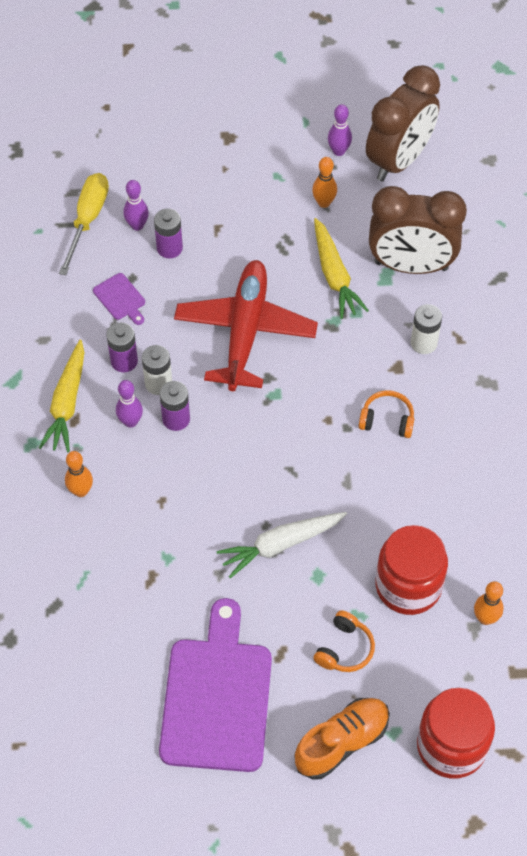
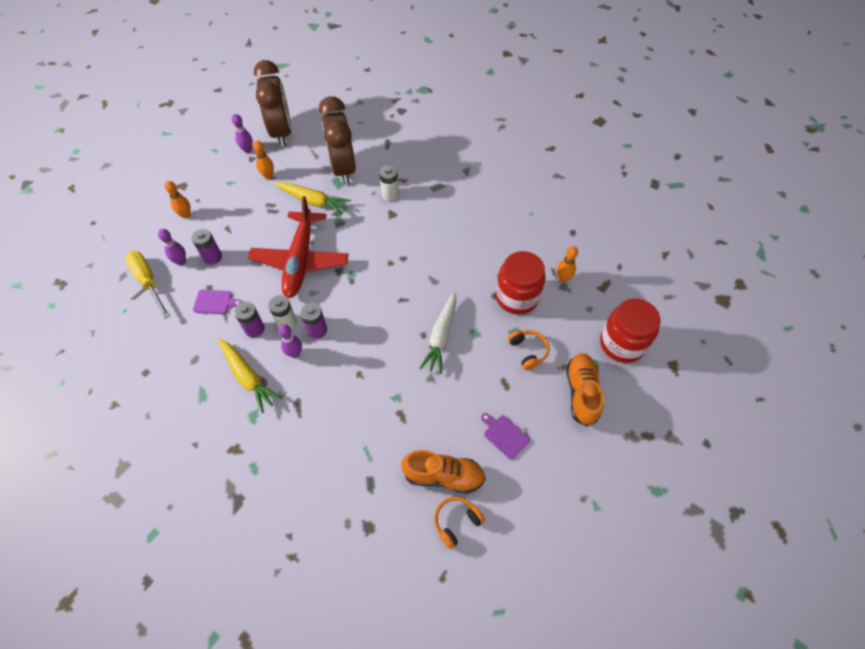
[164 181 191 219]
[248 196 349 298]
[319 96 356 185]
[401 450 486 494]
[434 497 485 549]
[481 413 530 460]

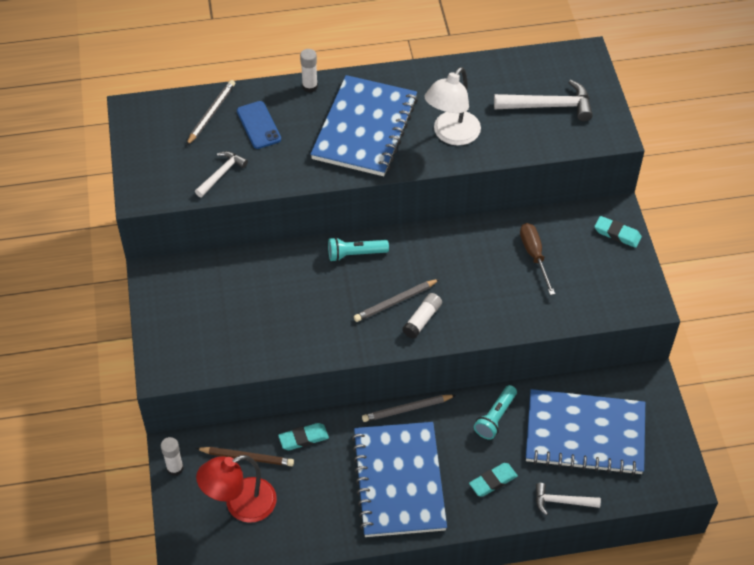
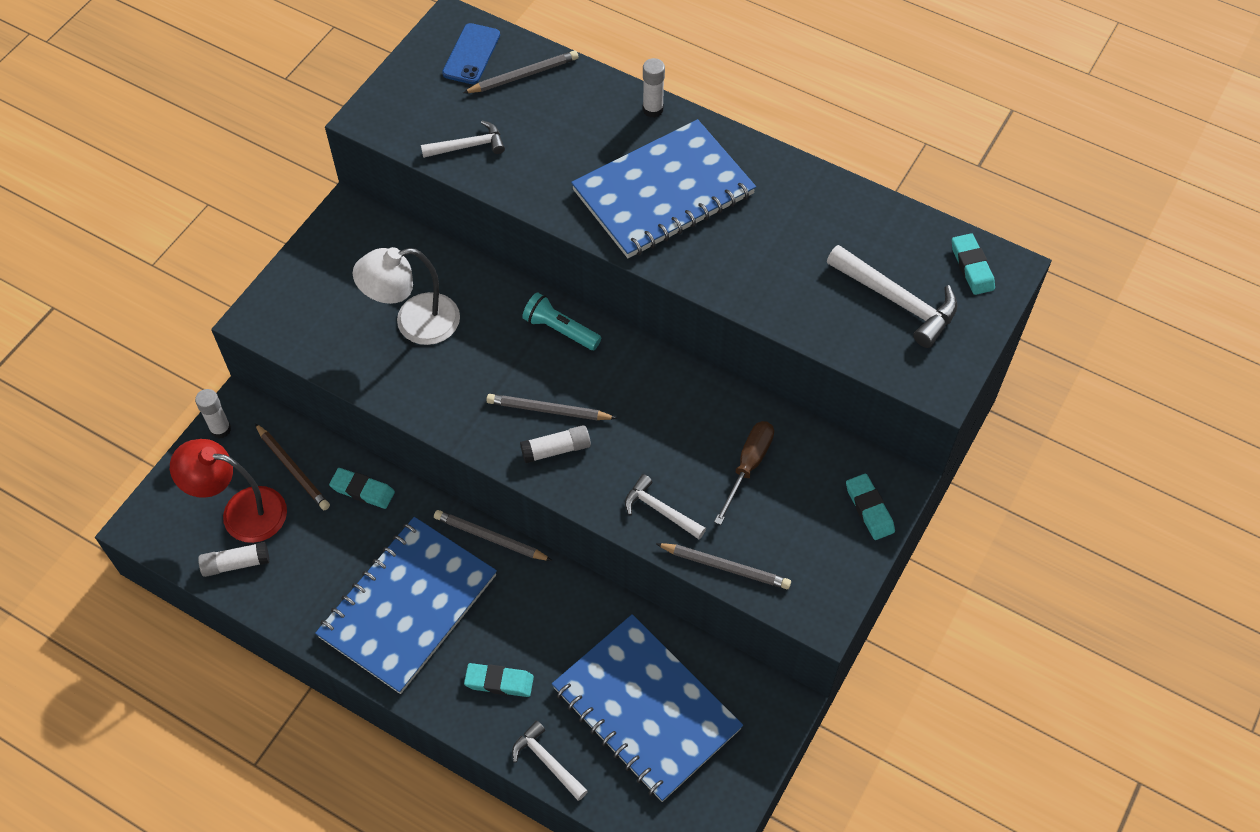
[198 542 269 577]
[353 247 460 345]
[442 23 500 84]
[625 474 706 539]
[656 543 791 589]
[952 233 995 295]
[474 385 517 440] (first image)

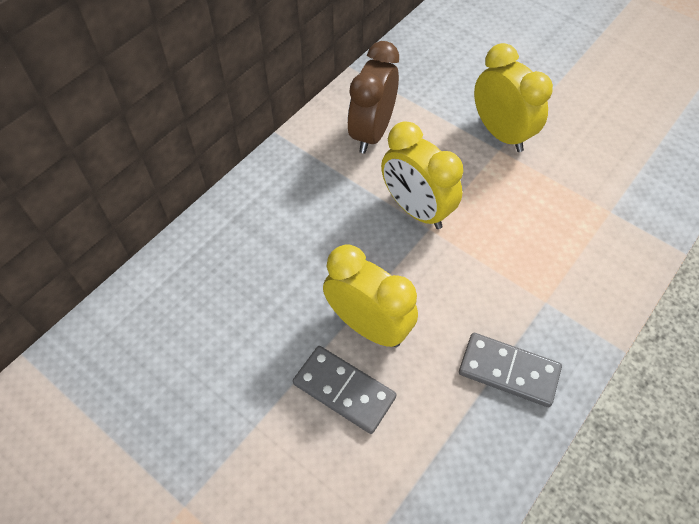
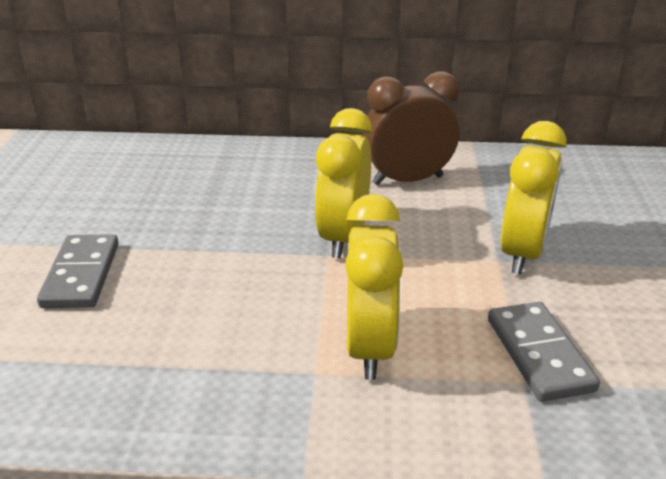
[345 194 404 380]
[488 302 600 402]

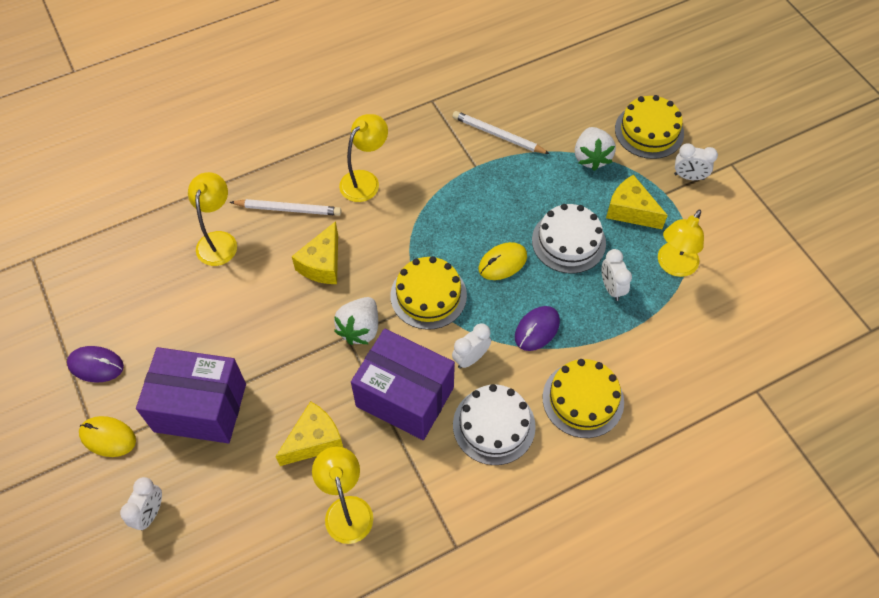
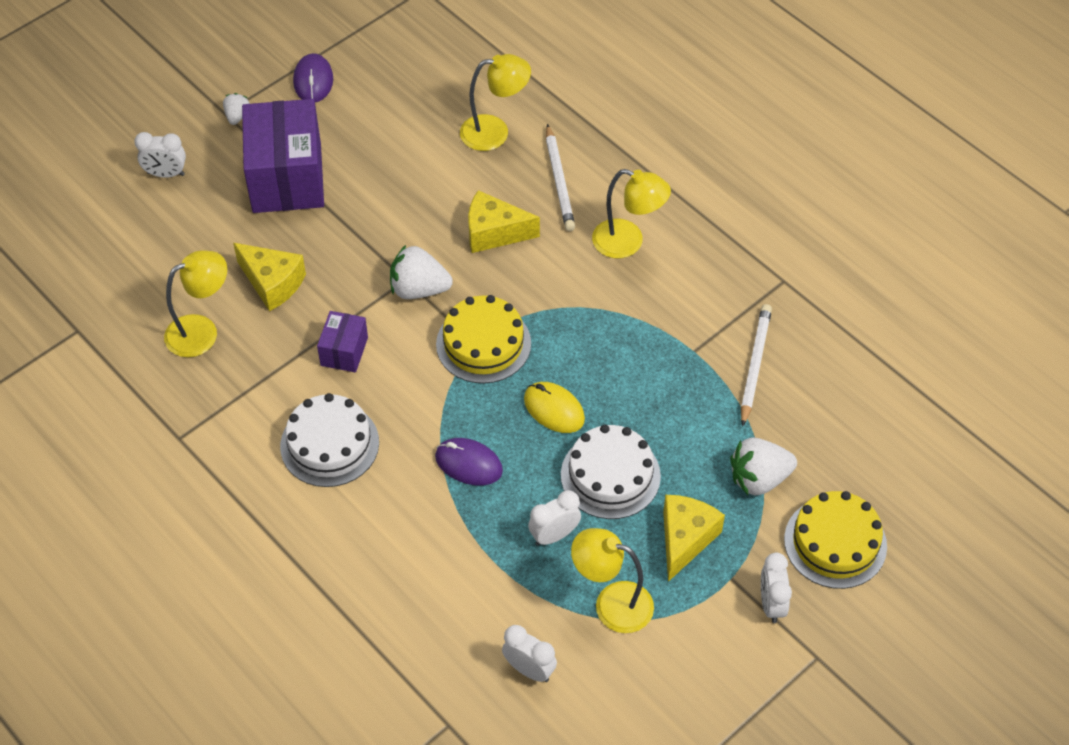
[223 93 250 125]
[317 311 368 372]
[502 625 557 682]
[542 359 624 438] (first image)

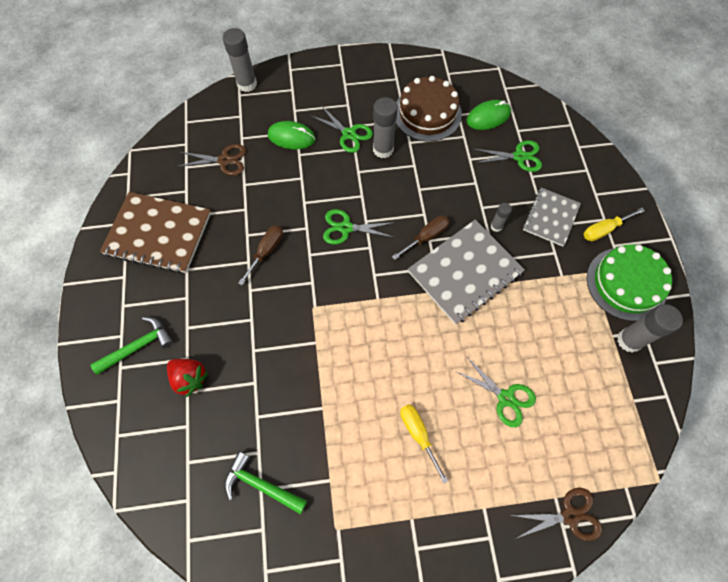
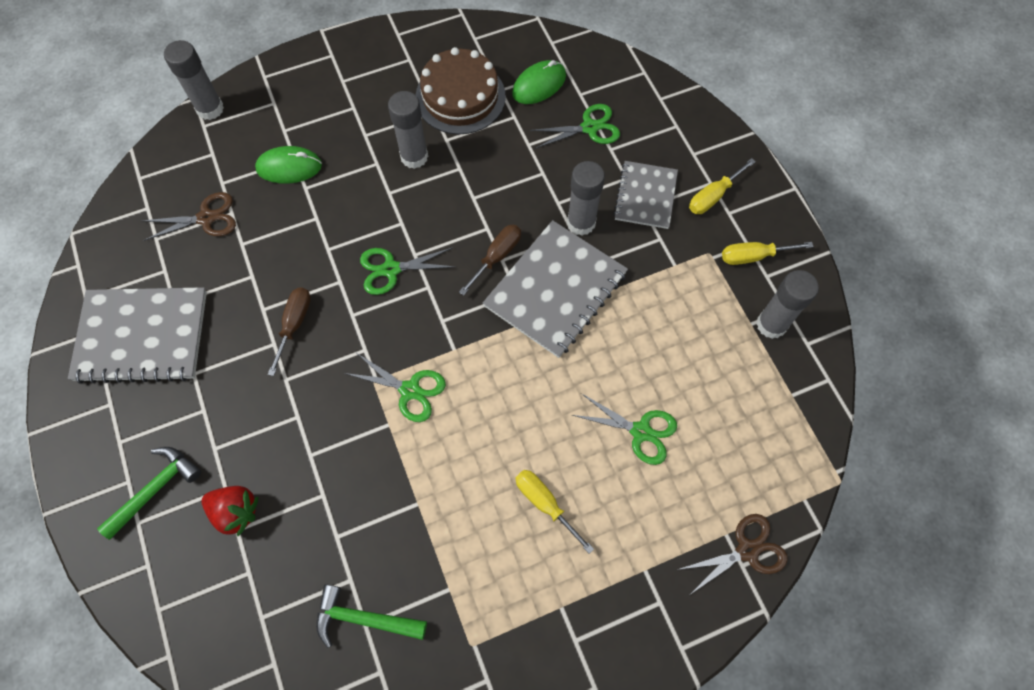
[68 287 207 383]
[344 353 446 422]
[567 161 605 236]
[722 242 814 265]

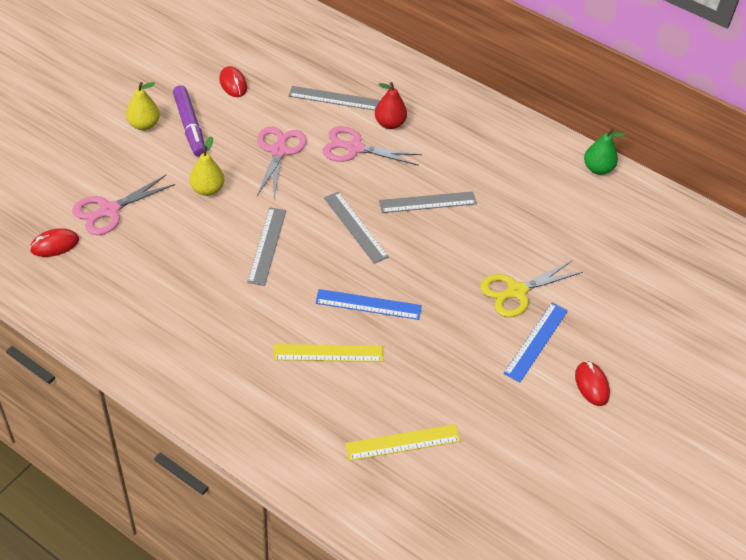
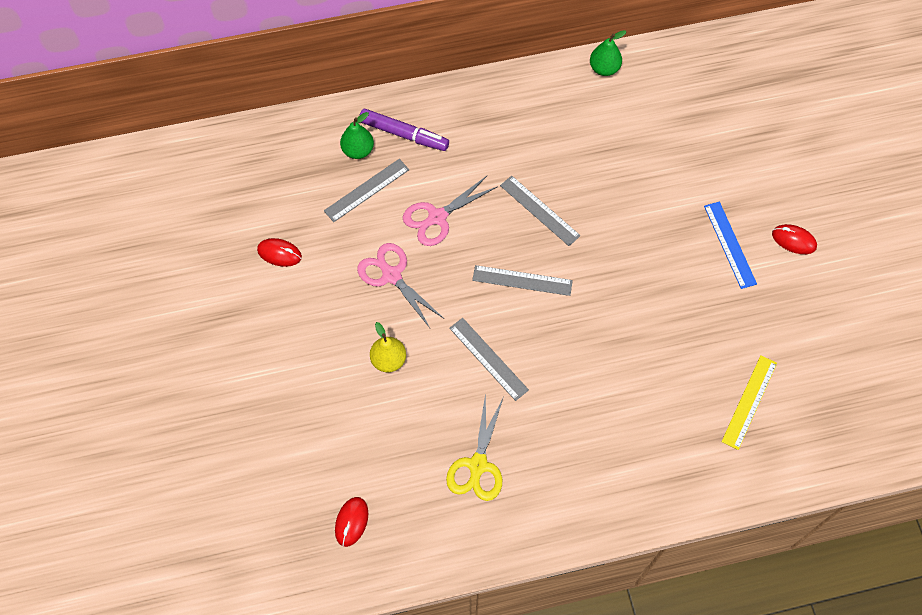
[340 112 374 159]
[359 109 449 151]
[446 393 503 501]
[500 176 581 246]
[72 175 175 235] (first image)
[126 82 160 130] (first image)
[274 344 383 362] (first image)
[315 289 422 320] (first image)
[375 82 407 129] (first image)

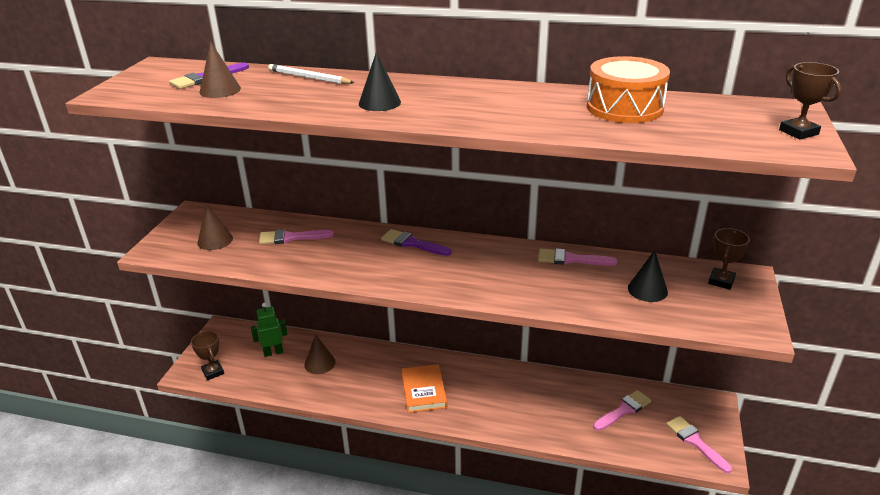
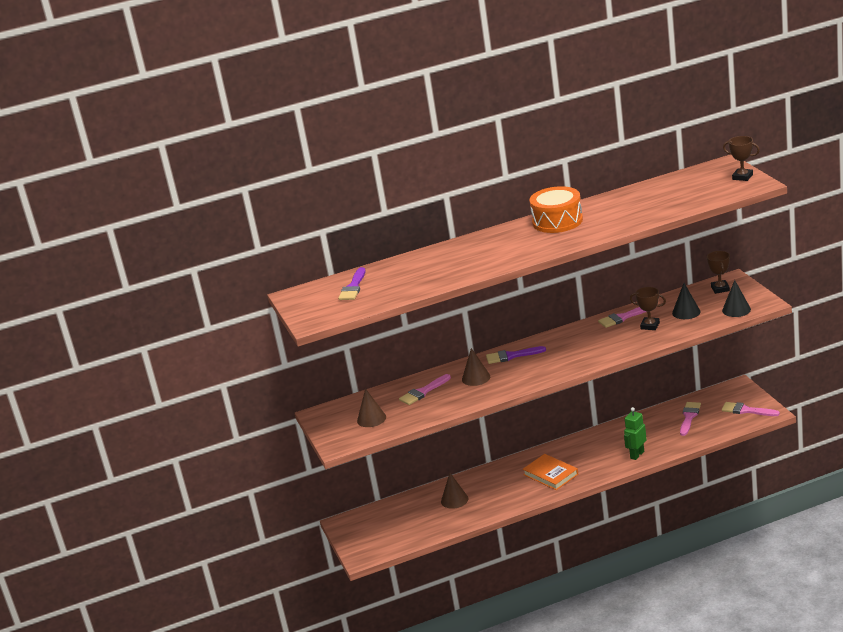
[462 348 490 386]
[529 186 583 233]
[624 407 647 460]
[630 287 666 330]
[722 280 751 317]
[268 64 355 84] (first image)

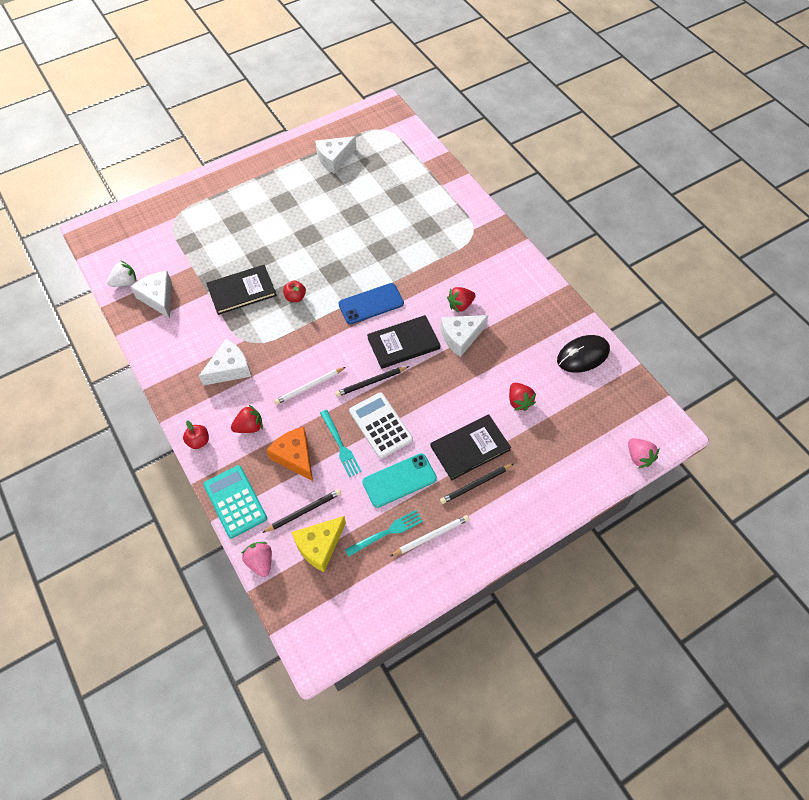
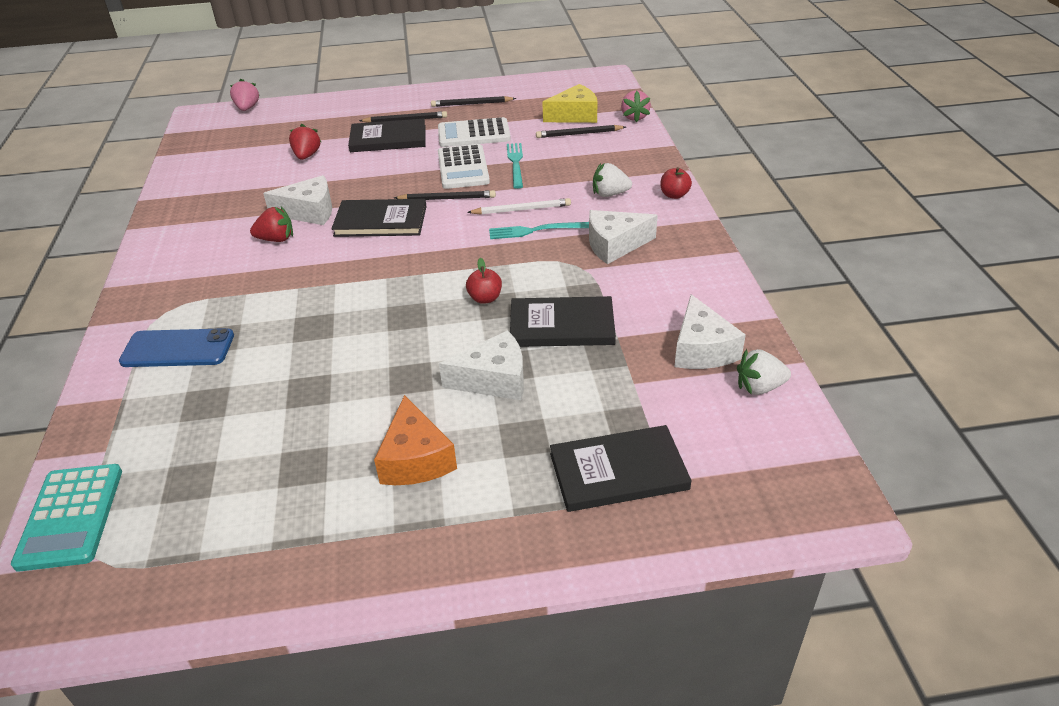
[11 464 122 572]
[119 328 234 367]
[374 395 457 485]
[431 96 516 107]
[438 117 511 147]
[439 330 524 400]
[489 222 589 239]
[550 425 692 512]
[593 163 632 197]
[557 335 610 373] (first image)

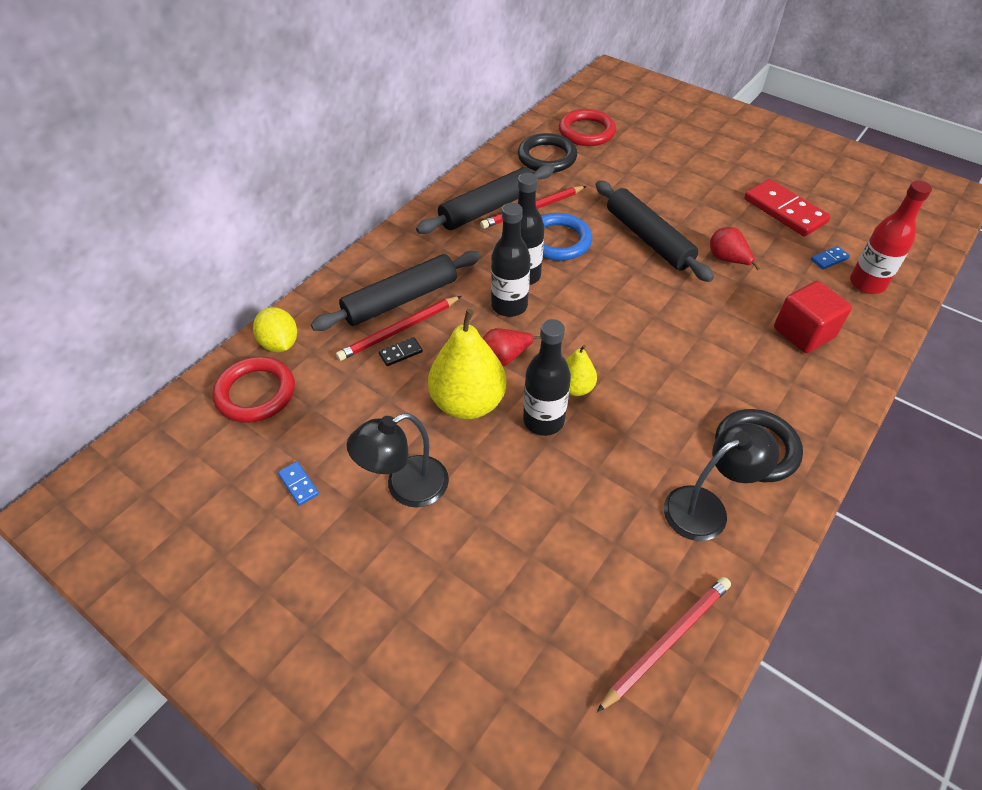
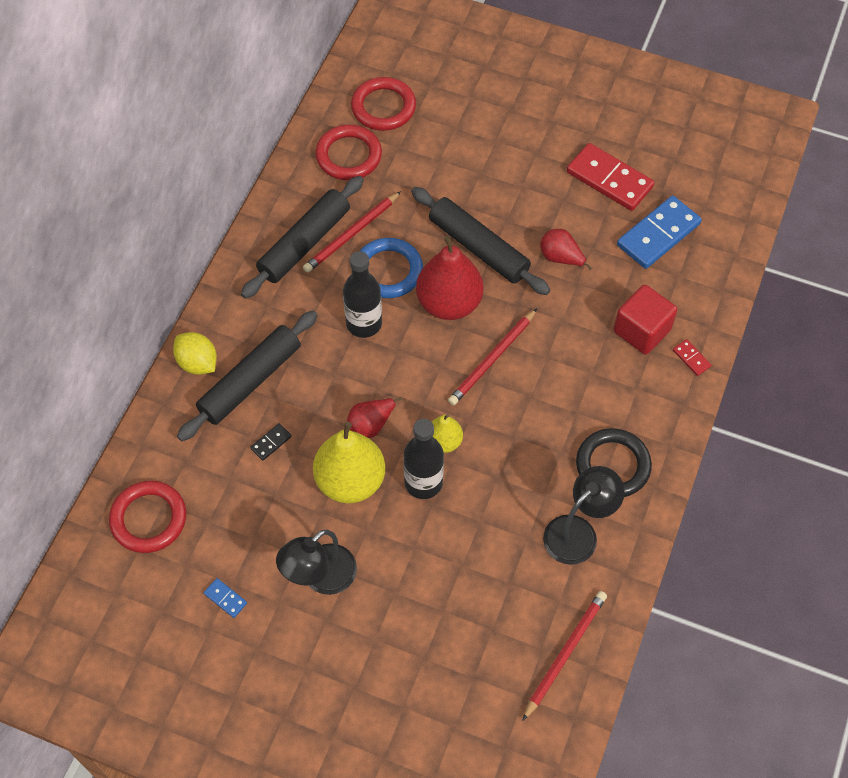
[173 332 217 375]
[315 125 382 180]
[416 235 483 320]
[448 308 537 405]
[617 196 702 269]
[673 339 711 376]
[491 203 530 317] (first image)
[850 181 932 294] (first image)

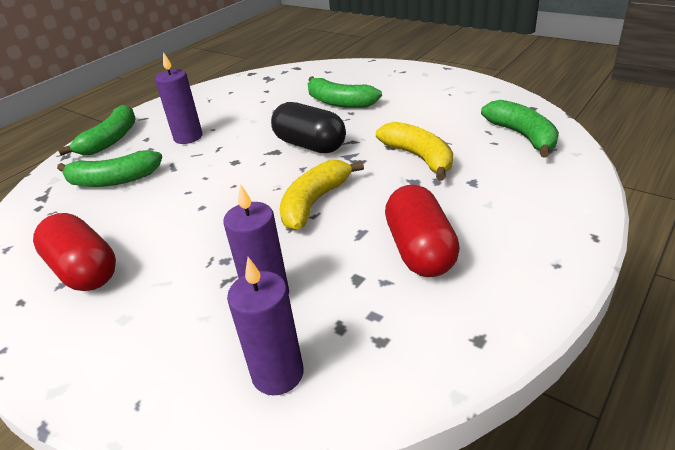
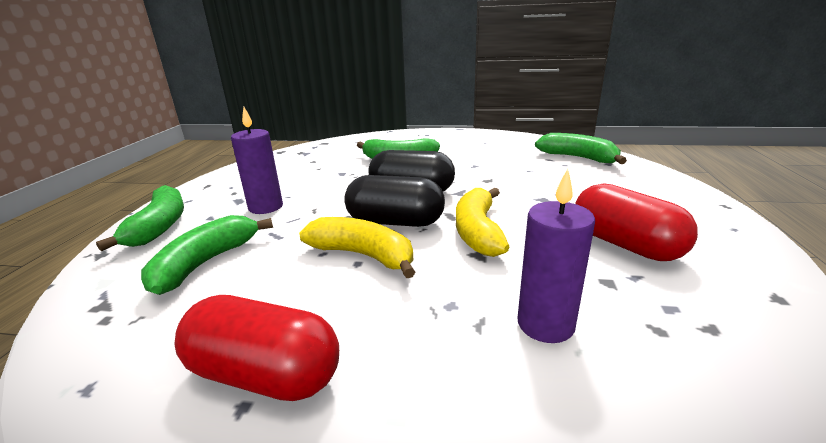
[141 215 273 295]
[299 217 415 278]
[344 175 445 227]
[227 257 303 396] (first image)

